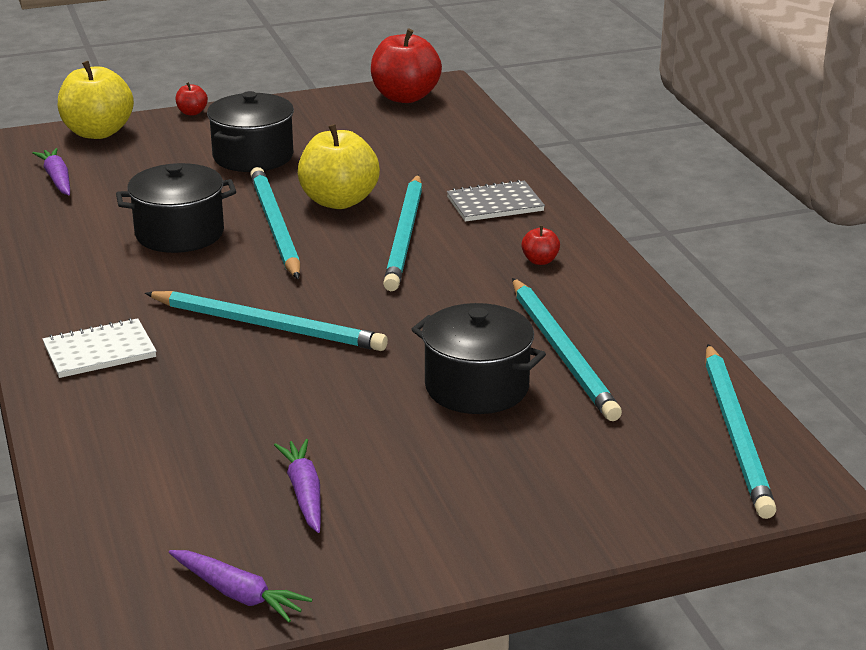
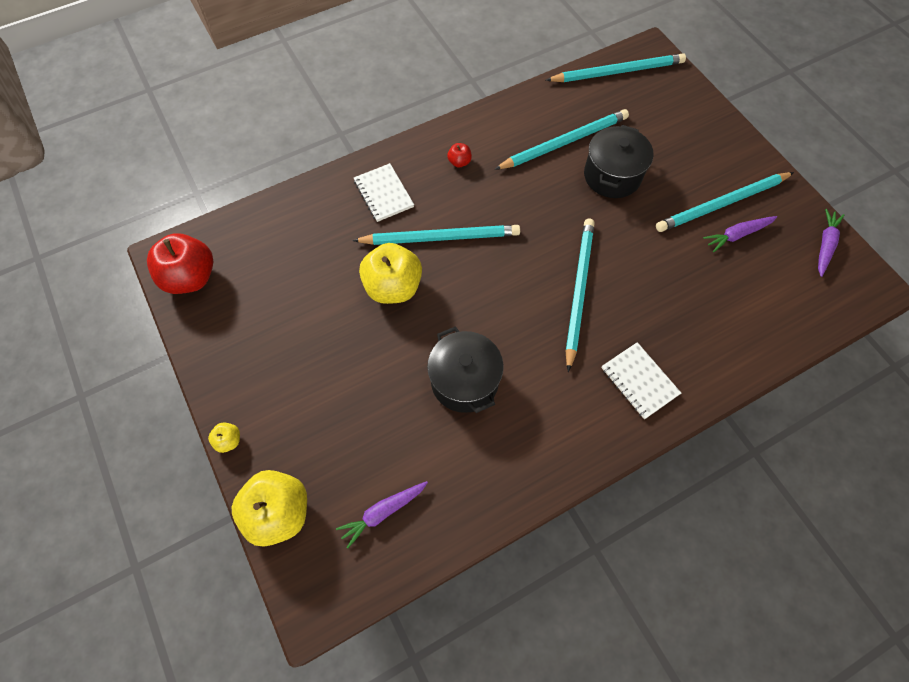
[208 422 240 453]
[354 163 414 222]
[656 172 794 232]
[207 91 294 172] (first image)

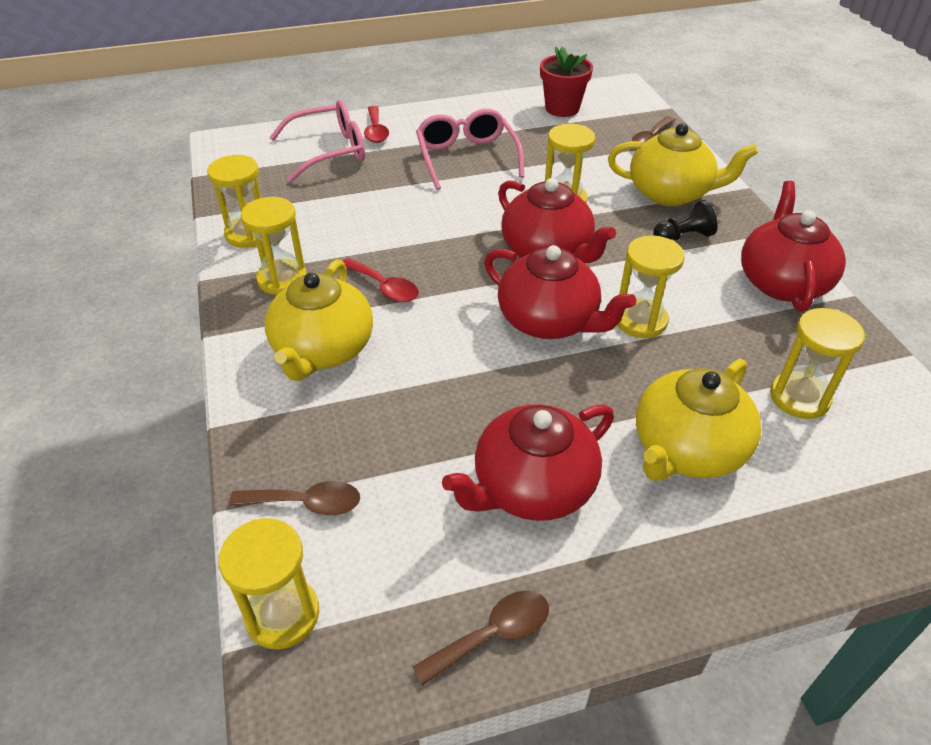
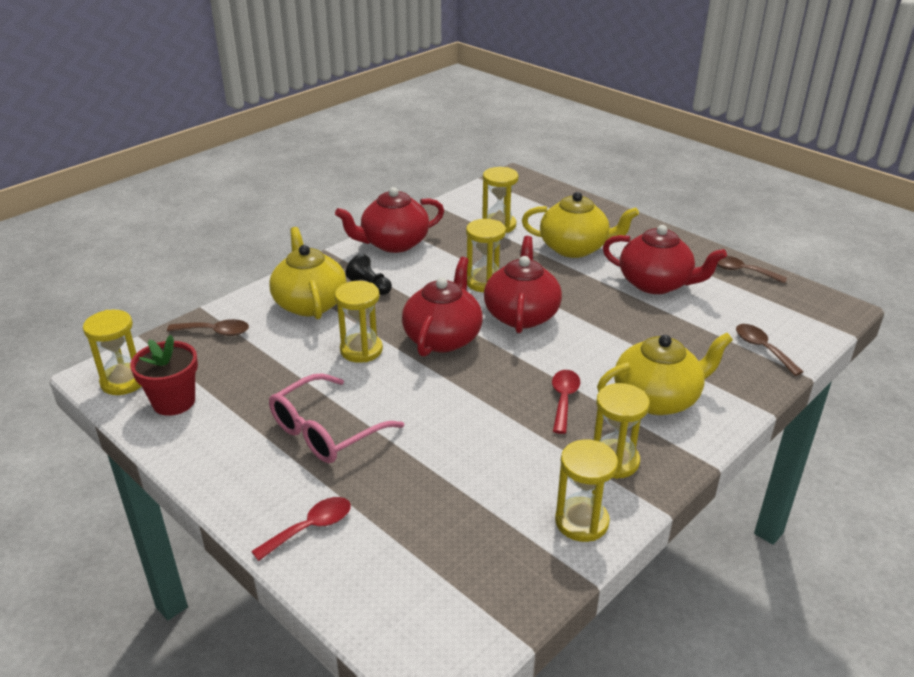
[83 310 142 395]
[269 100 365 182] (first image)

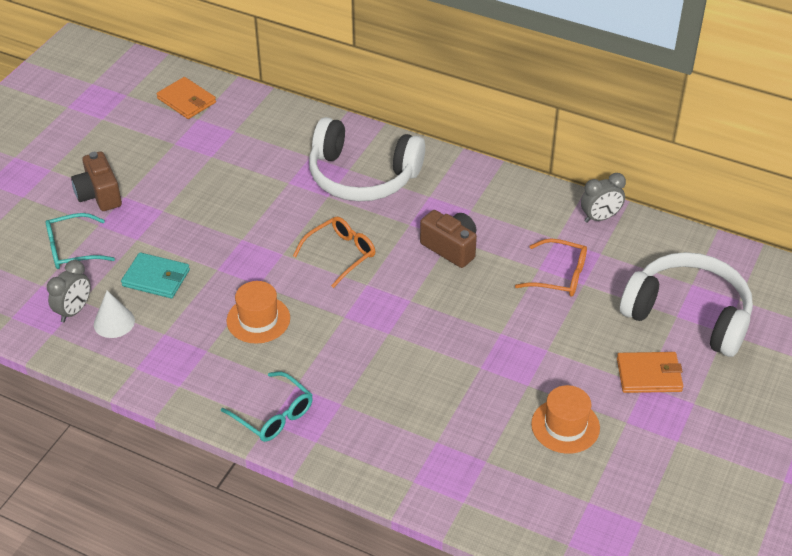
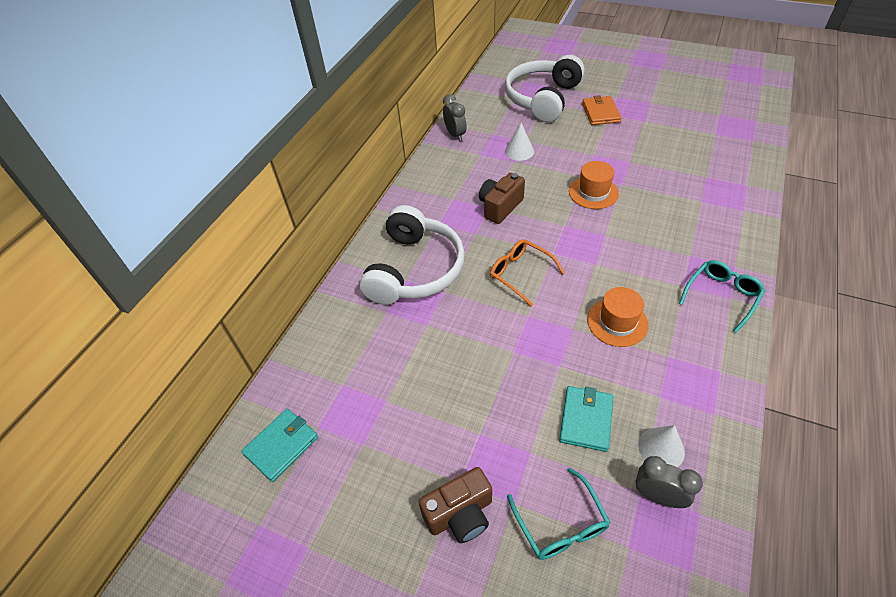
[241 409 318 482]
[505 123 534 161]
[569 161 619 209]

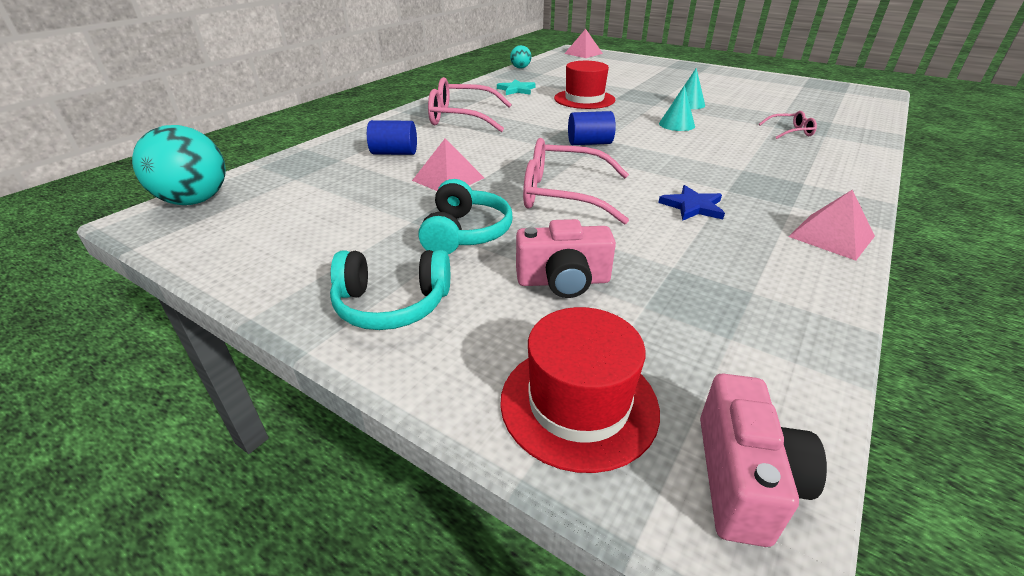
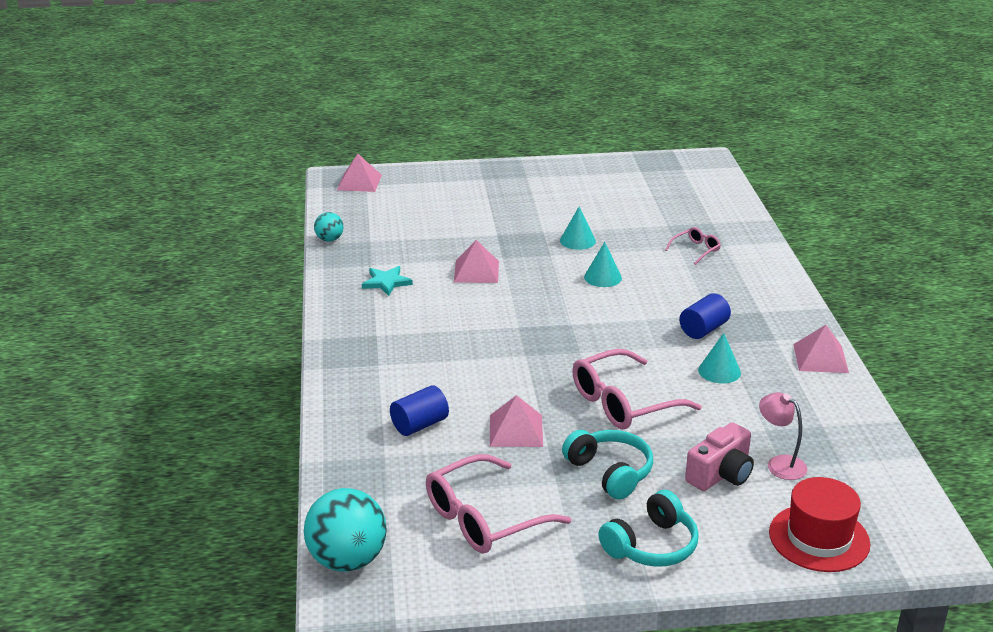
[426 454 571 553]
[454 240 499 283]
[679 293 731 339]
[698 333 741 383]
[759 392 807 480]
[700 374 827 547] (first image)

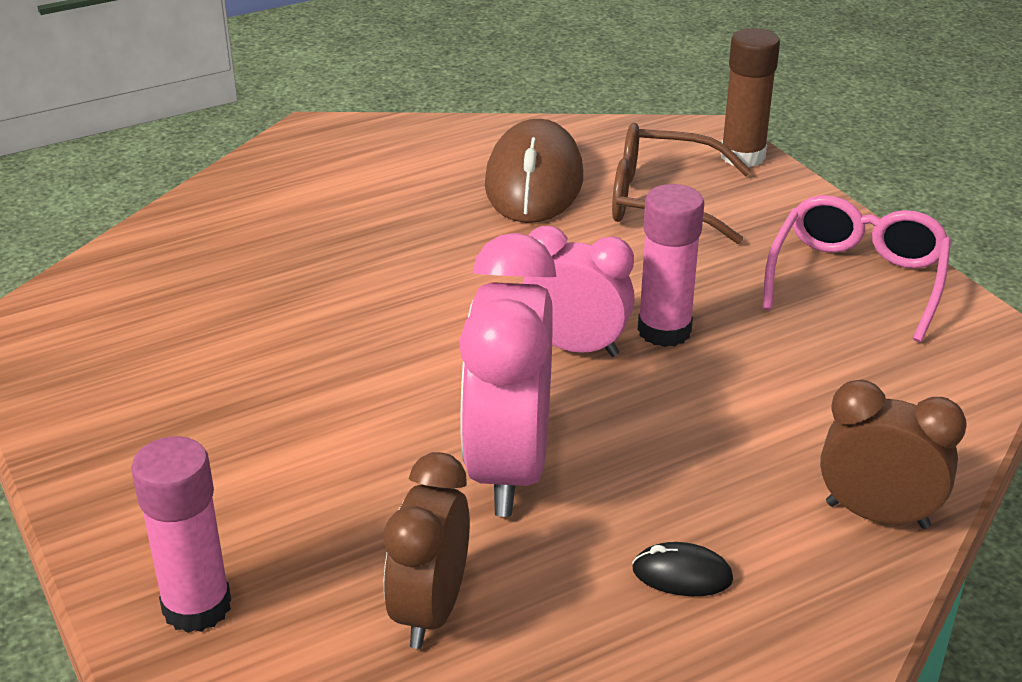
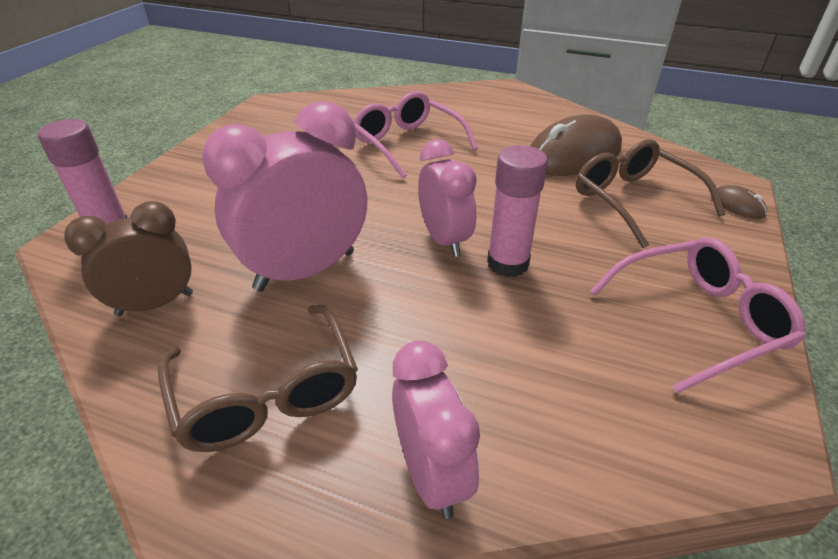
[158 305 358 452]
[354 91 478 179]
[392 340 480 519]
[711 185 767 219]

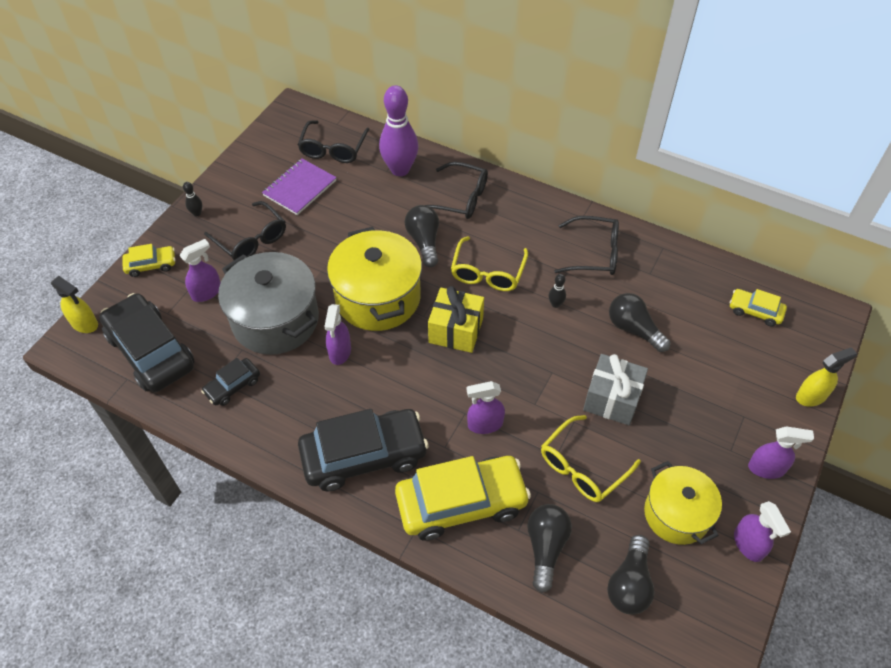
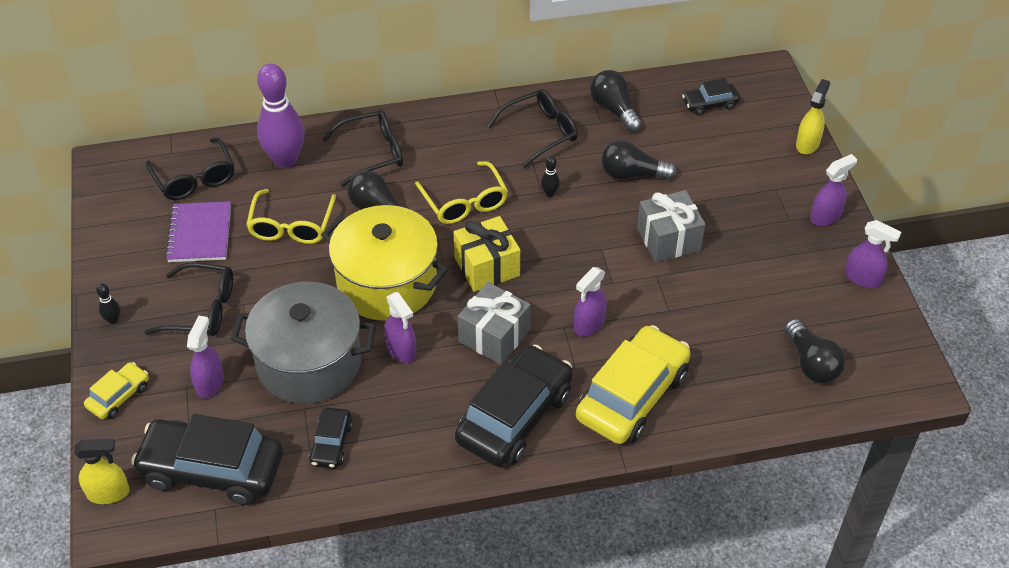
[246 189 336 244]
[458 282 531 365]
[590 70 642 132]
[682 78 740 115]
[644 461 722 545] (first image)

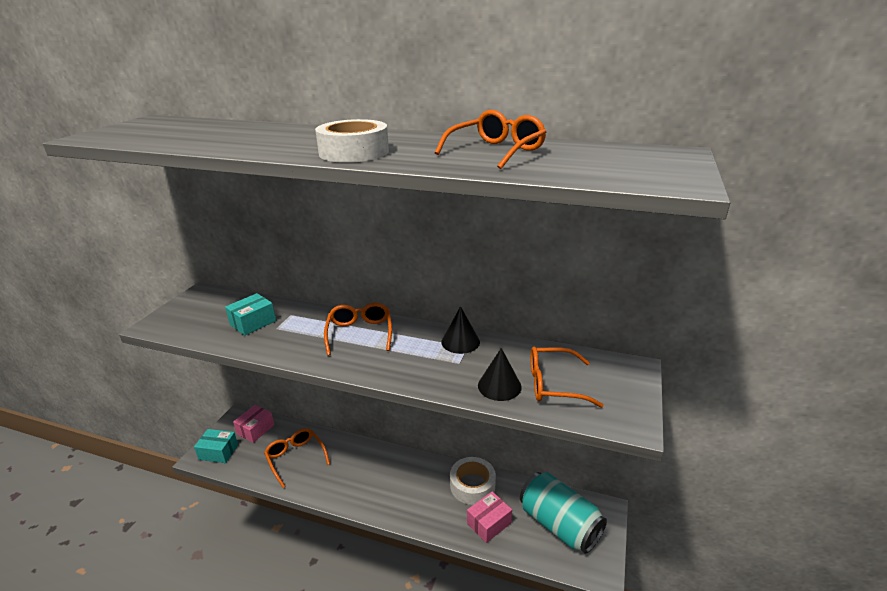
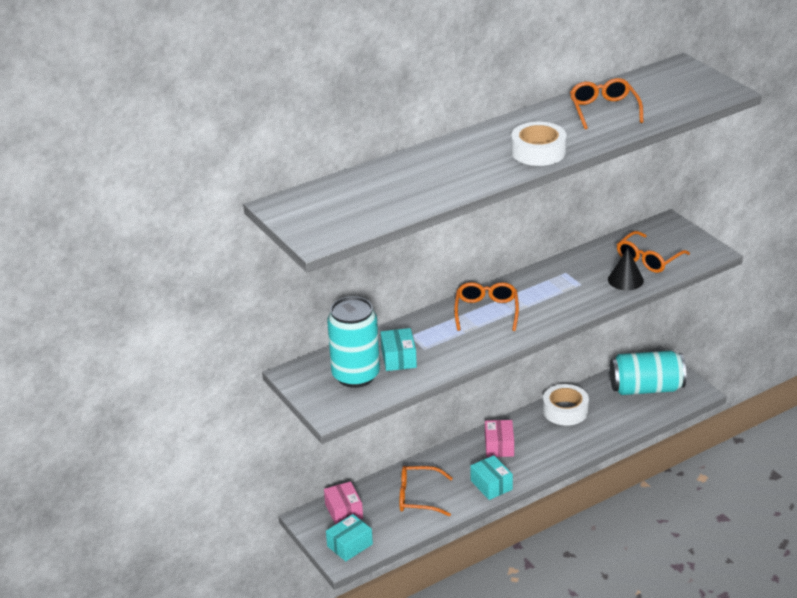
[327 296 380 388]
[454 282 519 331]
[470 455 513 500]
[485 420 514 457]
[441 306 480 354] (first image)

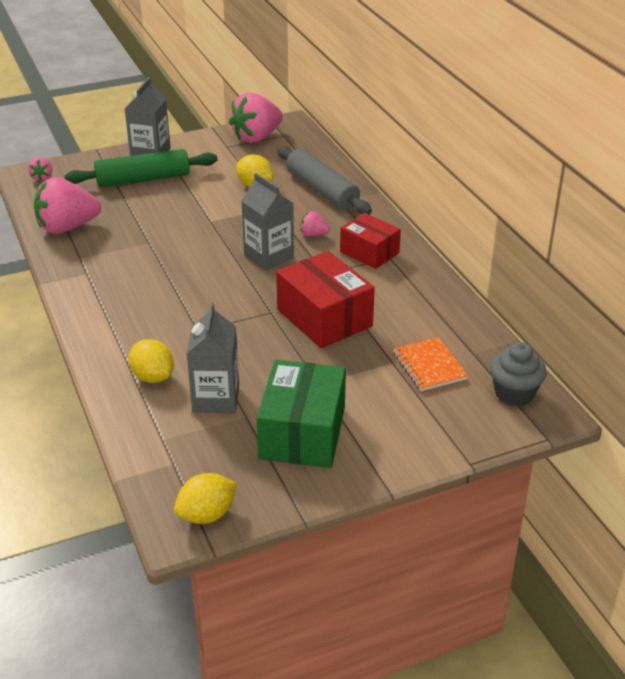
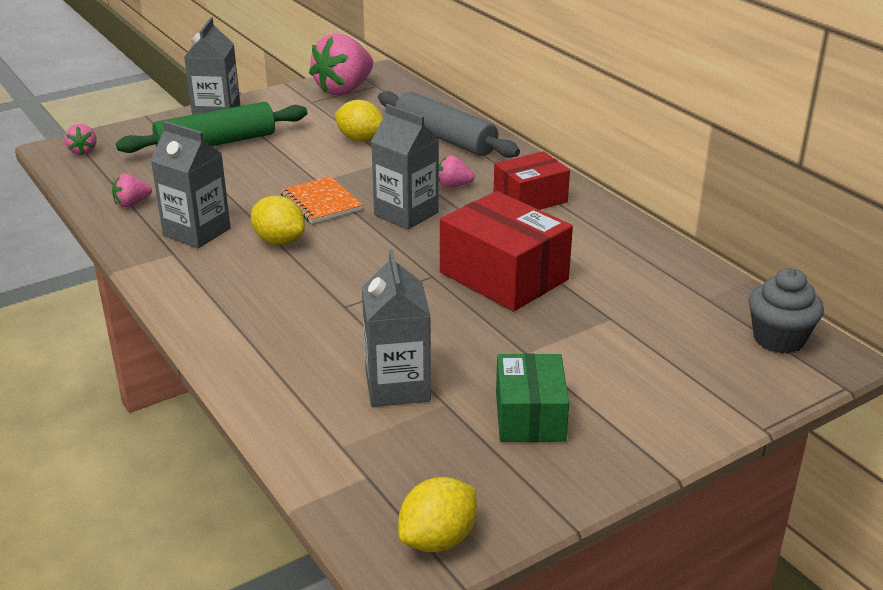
[112 174 152 207]
[151 121 231 248]
[251 196 305 245]
[280 176 363 224]
[494 151 570 210]
[496 353 569 442]

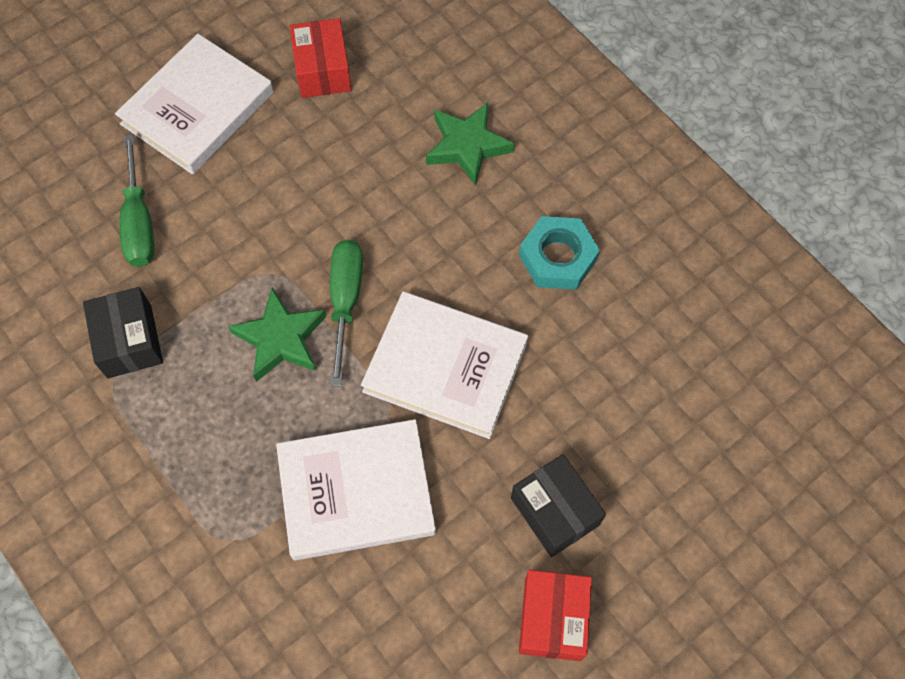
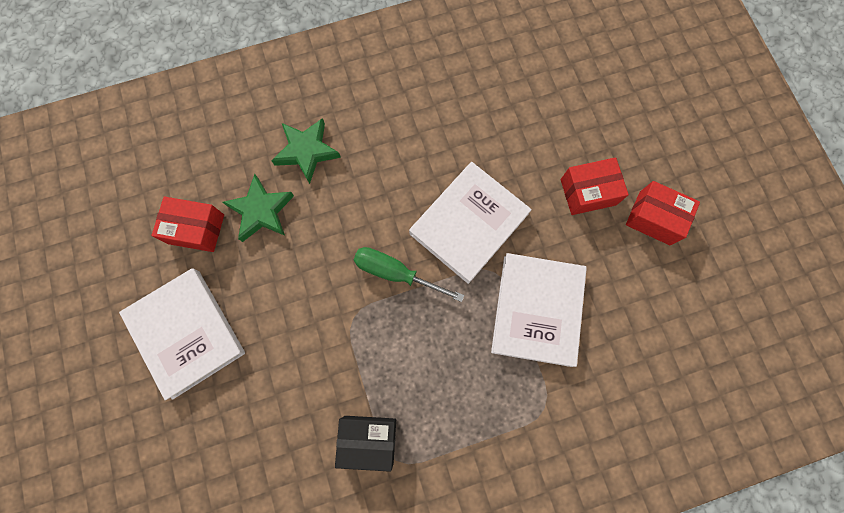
[222 174 294 242]
[561 157 629 215]
[119 134 155 267] (first image)
[519 216 600 290] (first image)

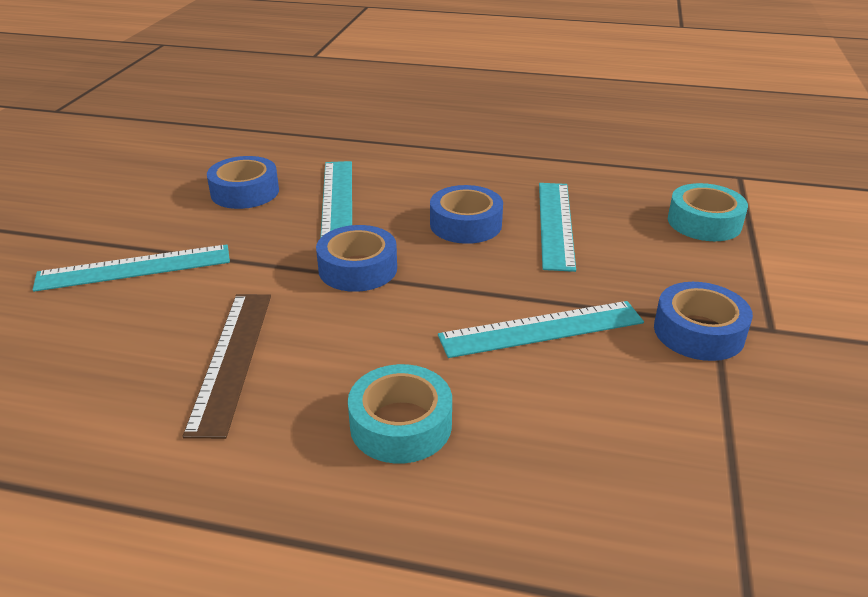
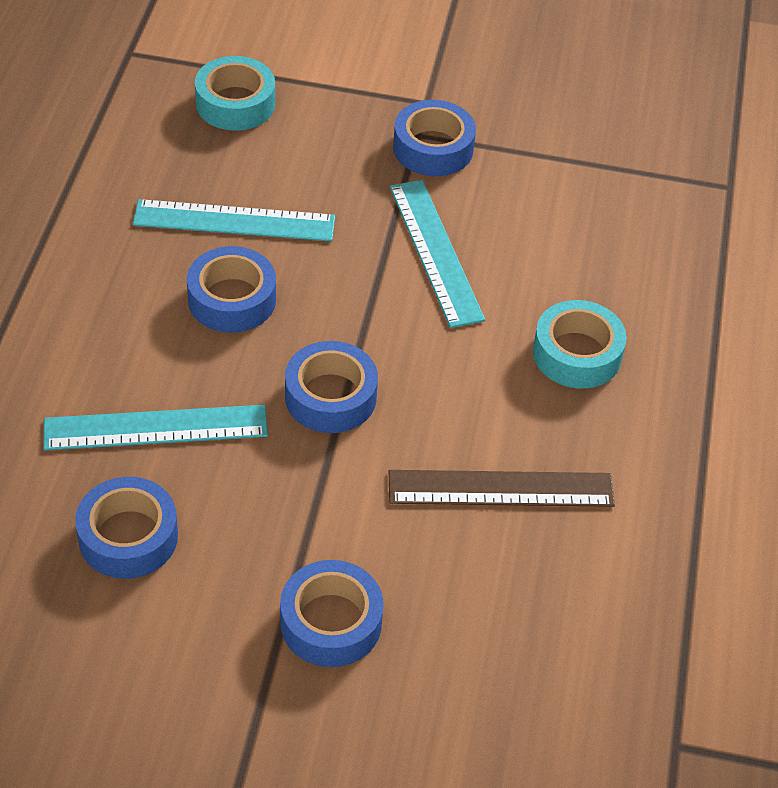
[280 560 384 667]

